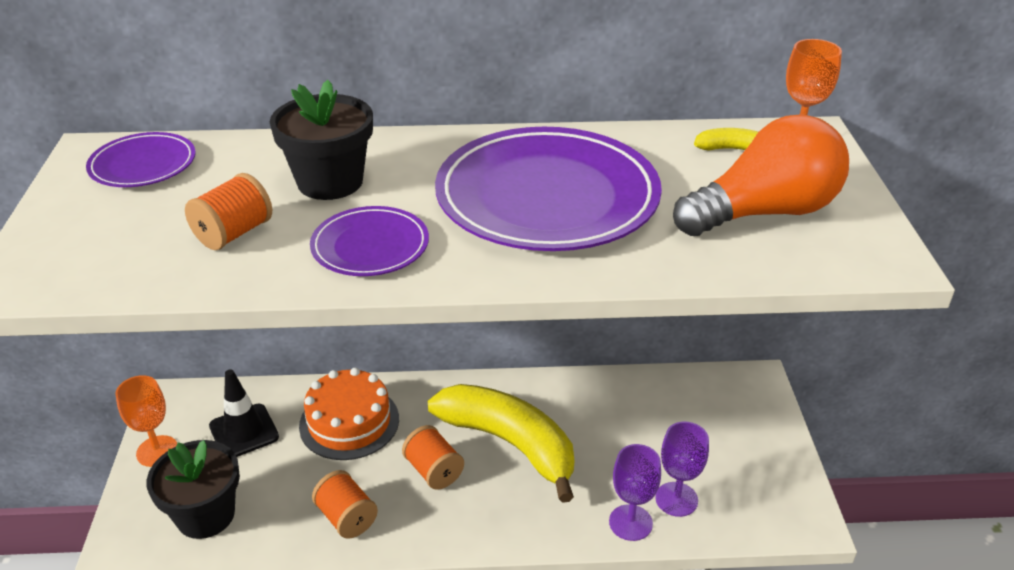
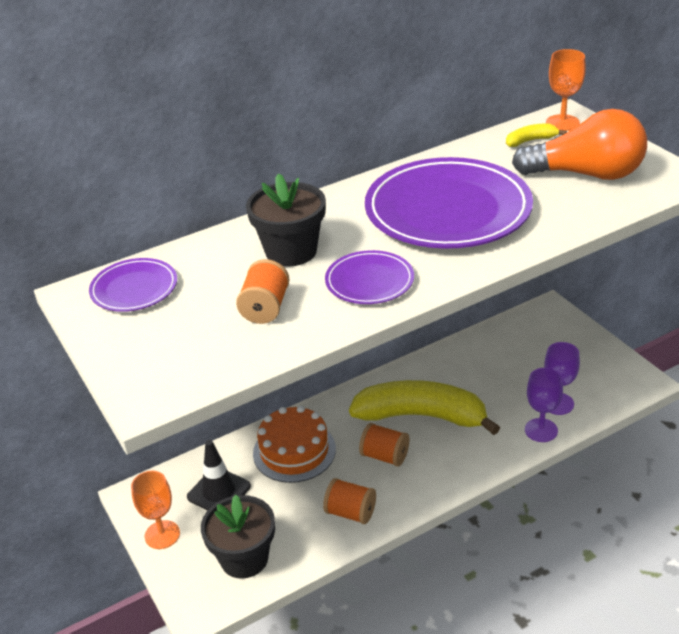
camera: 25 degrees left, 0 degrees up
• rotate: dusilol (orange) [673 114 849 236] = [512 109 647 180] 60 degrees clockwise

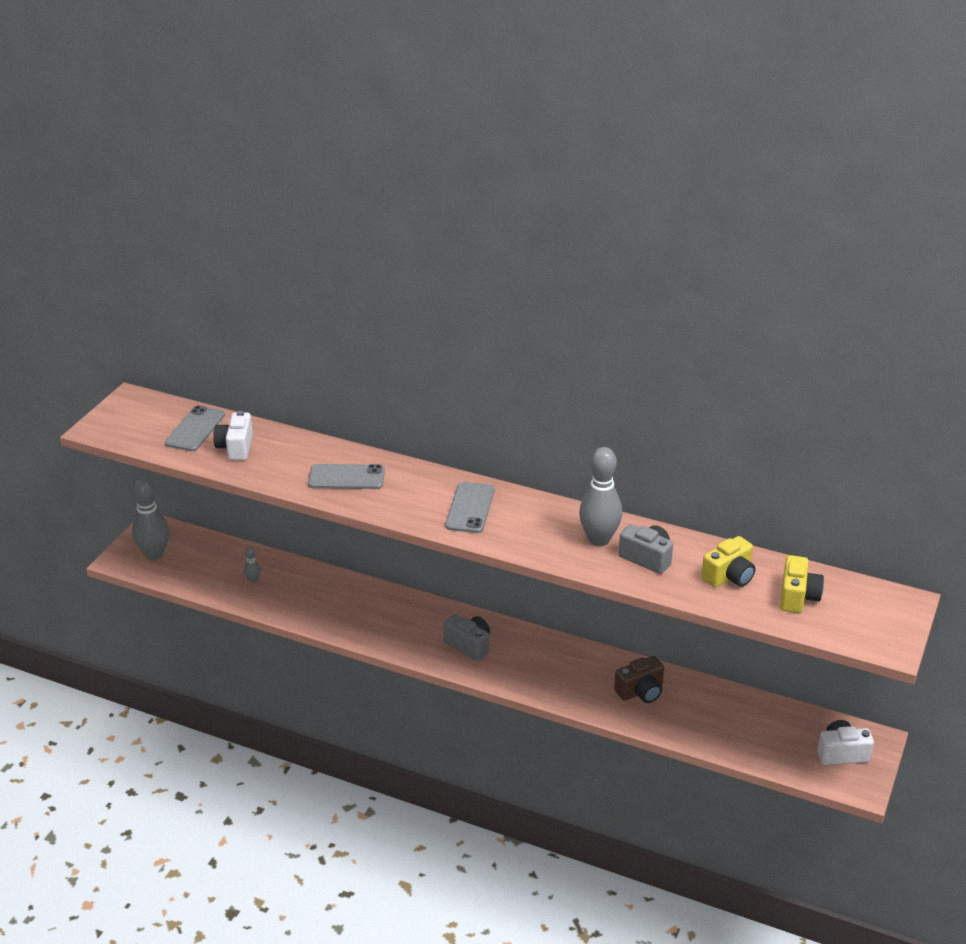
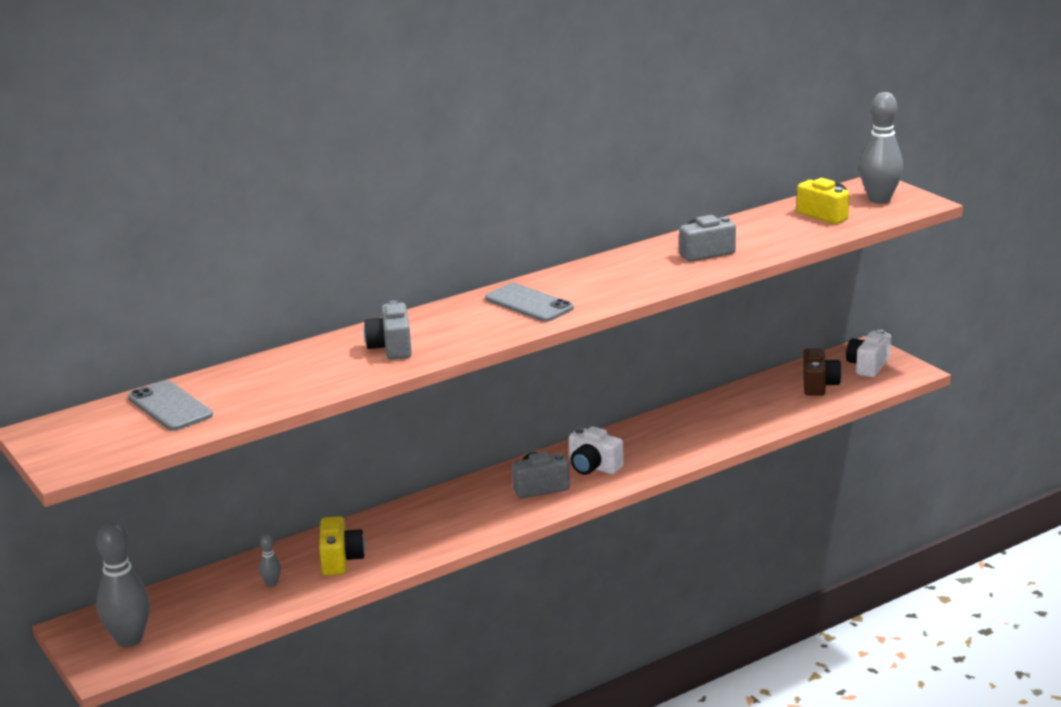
camera: 55 degrees left, 10 degrees down
• move: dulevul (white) [213 411 253 460] to [569 426 624 475]
• replace: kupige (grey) [308 464 385 489] to dulevul (grey) [364 300 412 359]
• move: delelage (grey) [579 447 622 546] to [859 92 903 204]
• move: dulevul (brown) [614 656 664 703] to [803 348 842 396]
• move: dulevul (yellow) [701 536 755 588] to [319 516 365 576]

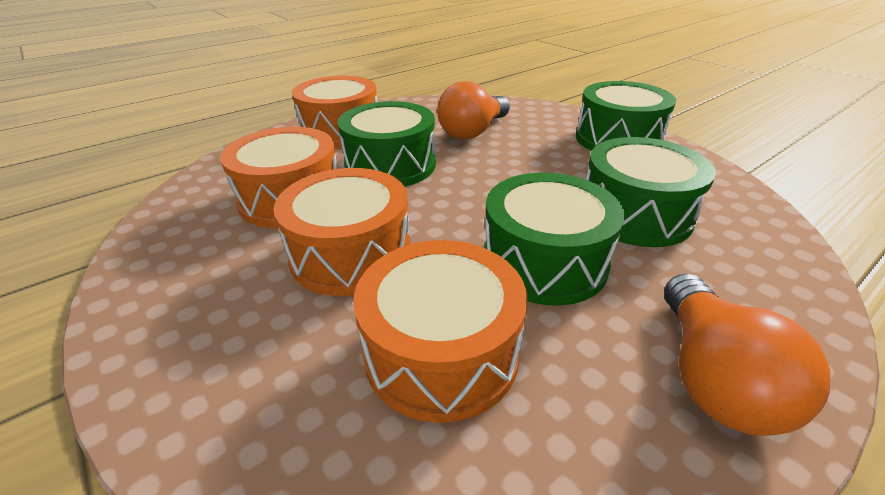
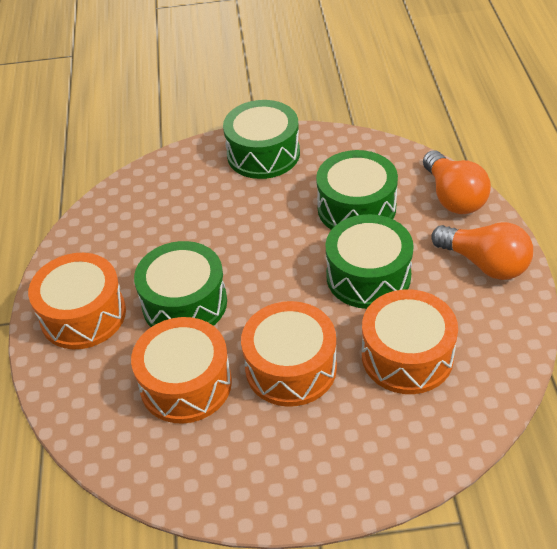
camera: 55 degrees left, 10 degrees up
• move: dusilol (orange) [437 81 510 139] to [423 150 491 214]

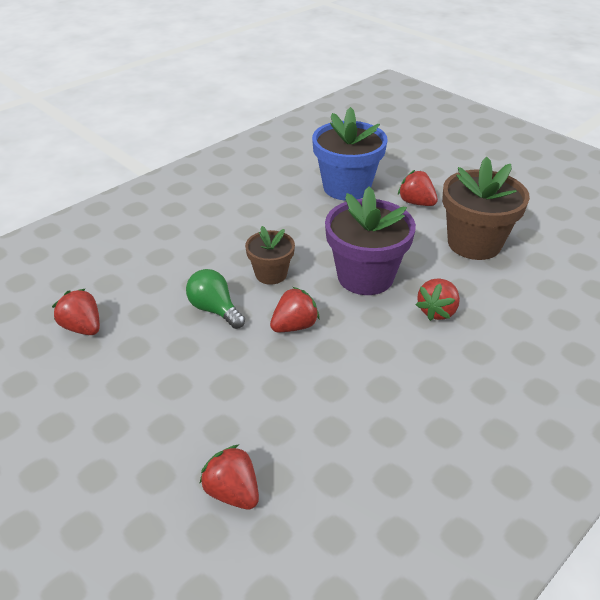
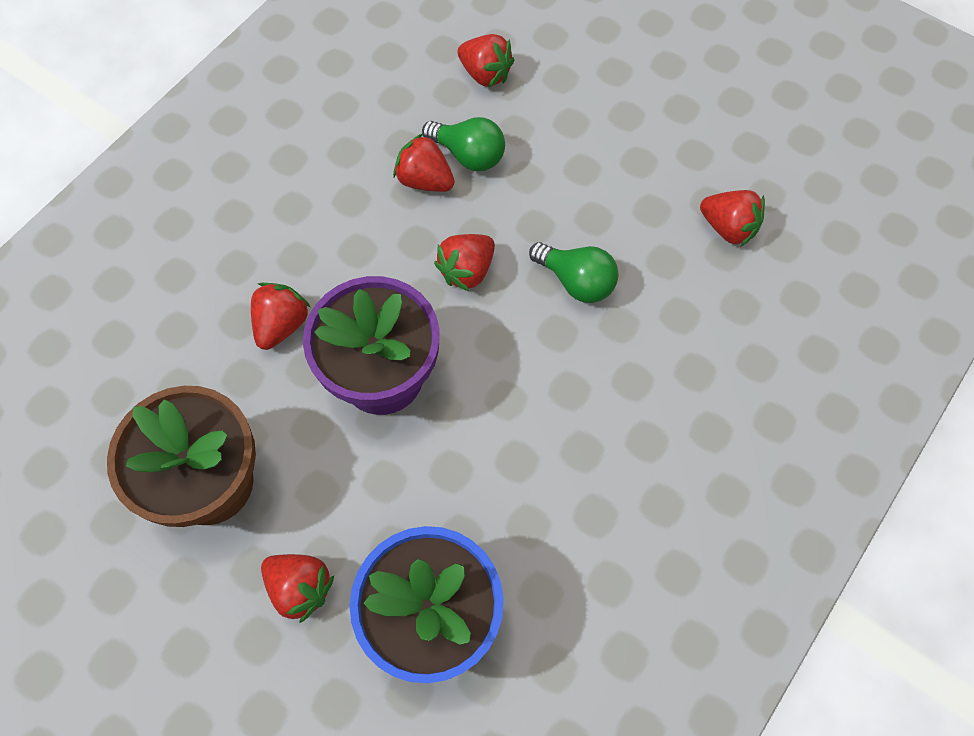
camera: 170 degrees right, 25 degrees up
• delete: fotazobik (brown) [245 226 295 285]
• insert: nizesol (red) [393 133 455 192]
• insert: dusilol (green) [422 117 505 171]

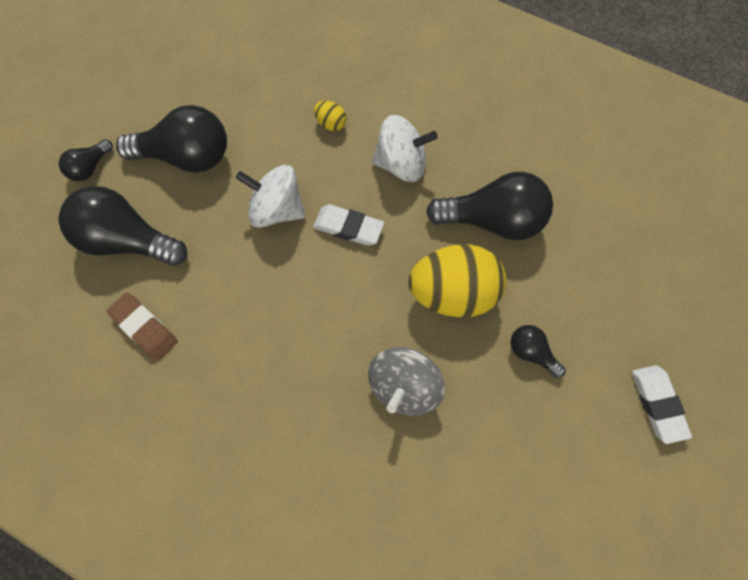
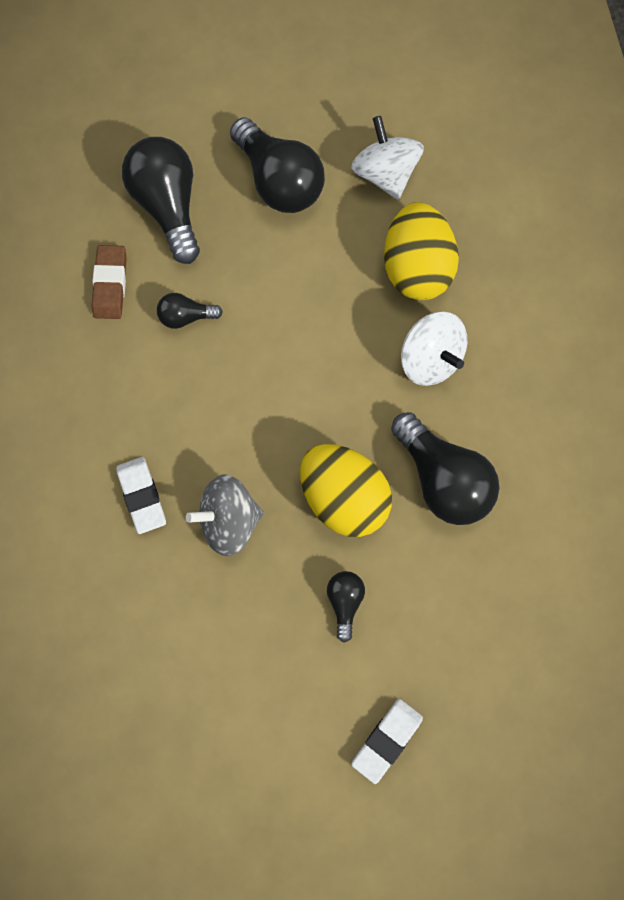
camera: 50 degrees right, 5 degrees up
• move: dusilol (black) [59 139 113 181] to [157 293 223 329]
• move: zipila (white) [236 165 305 228] to [351 116 424 200]
• move: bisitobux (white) [313 204 384 246] to [116 457 166 534]
• resize: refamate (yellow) [314 101 347 131] = [384 202 459 300] x2.36

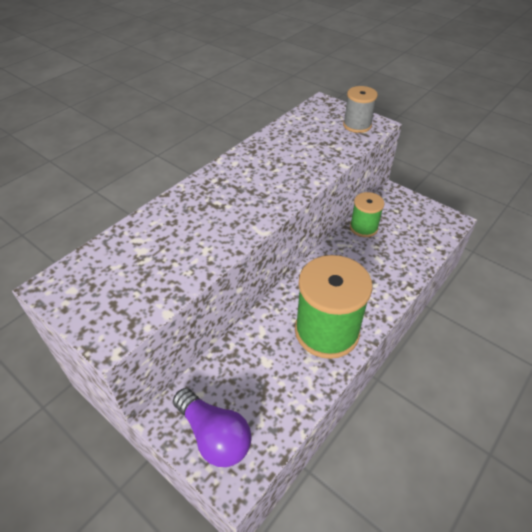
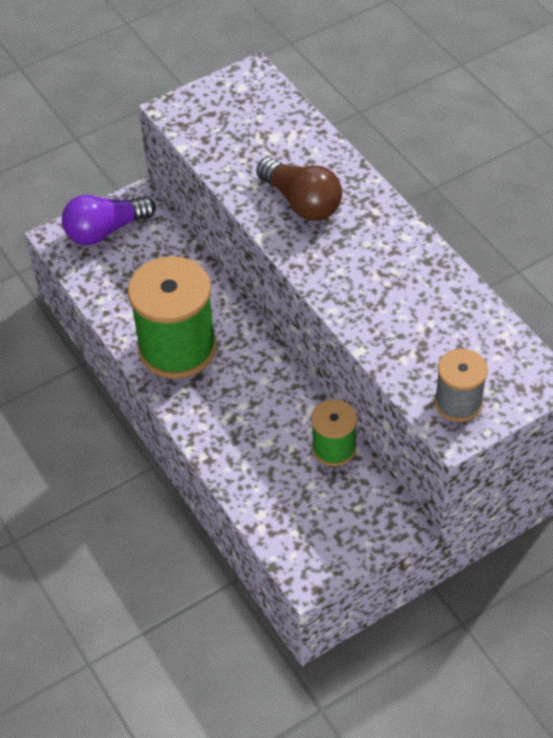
camera: 110 degrees right, 5 degrees up
• insert: dusilol (brown) [256 158 342 221]

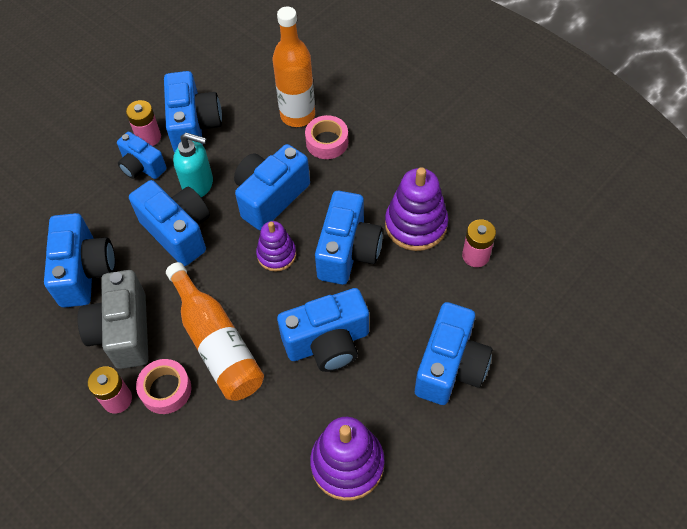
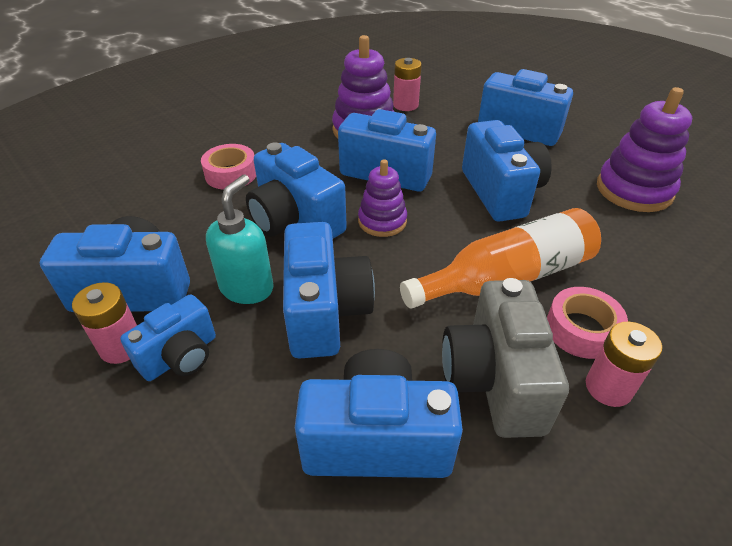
camera: 85 degrees left, 15 degrees down
• rotate: dulevul (grey) [77 270 148 369] = [442 278 569 438] 90 degrees clockwise
• rotate: dulevul (blue) [129 180 210 266] = [283 222 375 359] 120 degrees clockwise
• delete: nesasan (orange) [273 7 315 127]

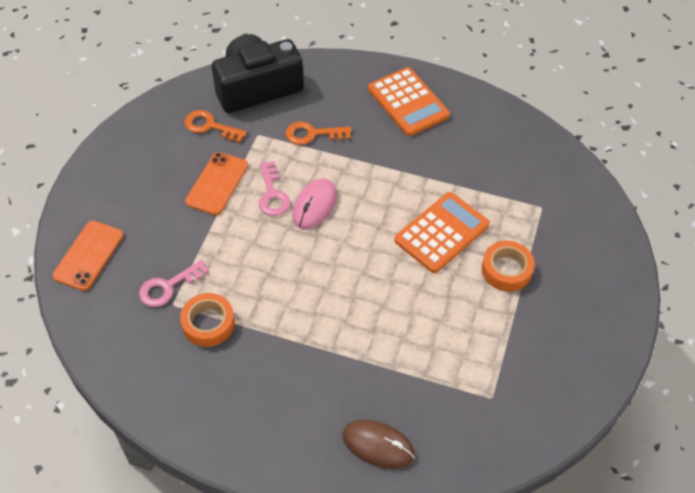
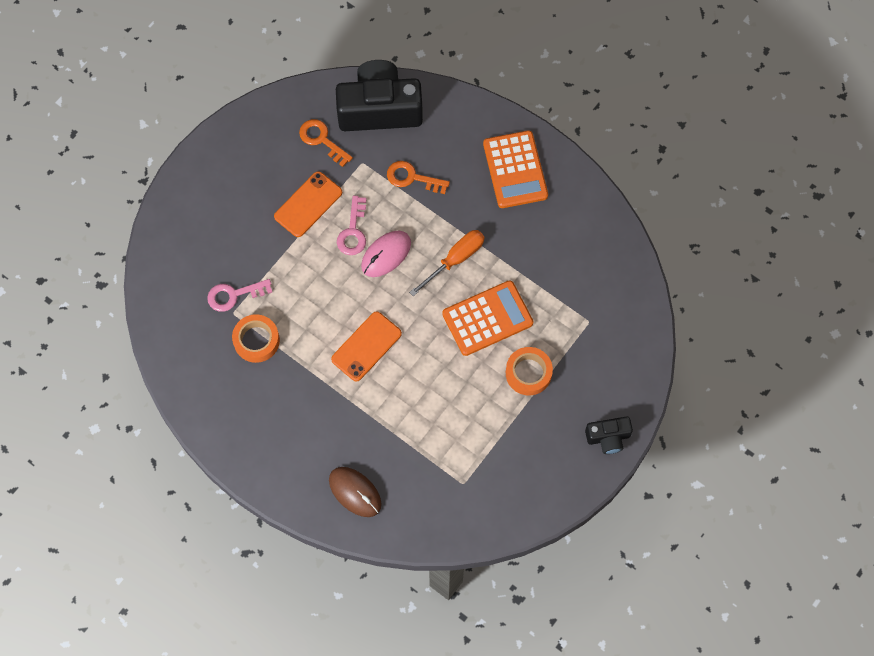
camera: 20 degrees right, 15 degrees up
• move: kupige (orange) [52 221 123 291] to [331 311 402 381]
• insert: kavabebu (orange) [409 230 485 296]
• insert: dulevul (black) [585 417 633 454]

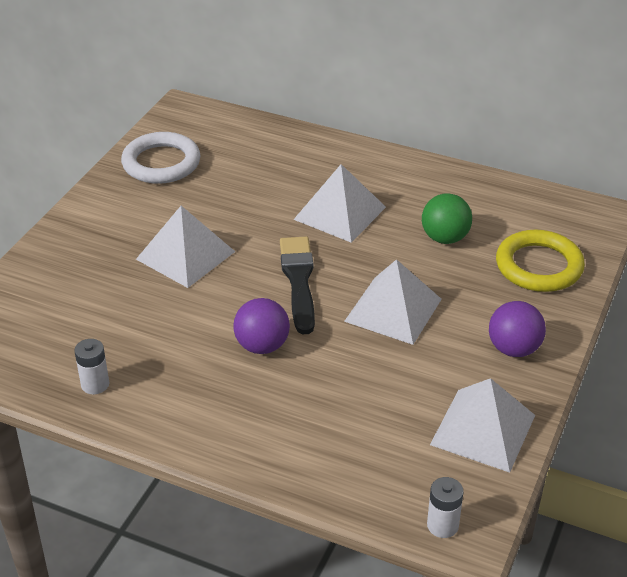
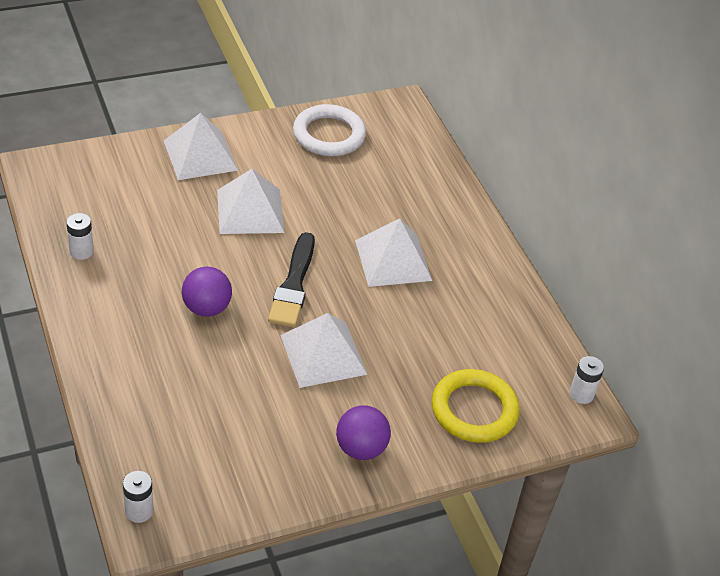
camera: 40 degrees right, 5 degrees up
• rotate: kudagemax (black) [280 237 315 334] = [268 232 315 327] 150 degrees clockwise
• delete: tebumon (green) [422 193 472 244]
• move: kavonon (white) [430 378 535 473] to [164 113 239 180]
• insert: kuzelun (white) [570 356 604 404]

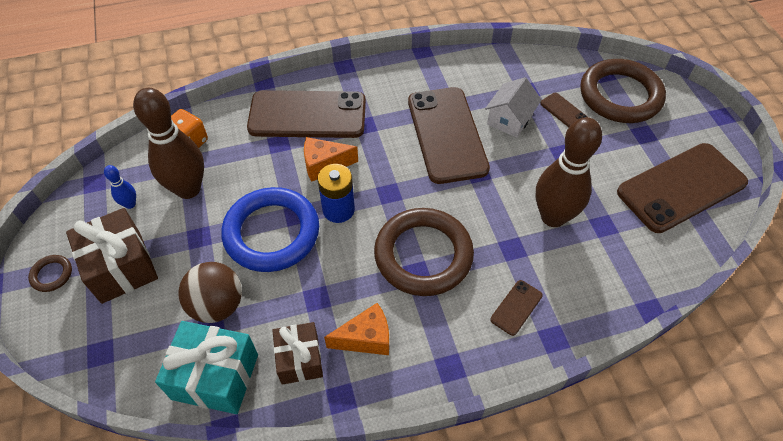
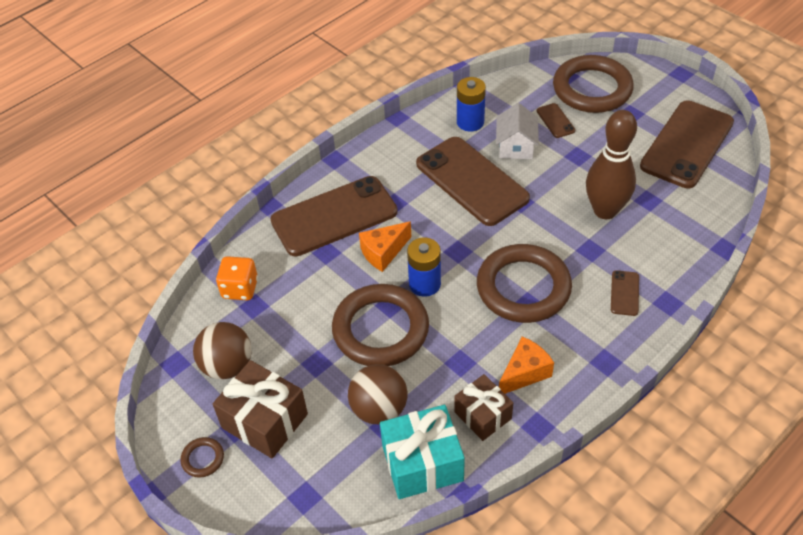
camera: 25 degrees left, 5 degrees down
• replace: delelage (blue) [104 165 136 209] to tebumon (brown) [193 322 251 379]
• delete: delelage (brown) [133 88 204 199]
• recolor: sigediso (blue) [221 187 319 272] to sigediso (brown) [332 284 429 366]
• rotate: kupige (brown) [540 93 588 127] = [537 103 575 138] 45 degrees clockwise
• insert: kuzelun (blue) [457 77 486 131]

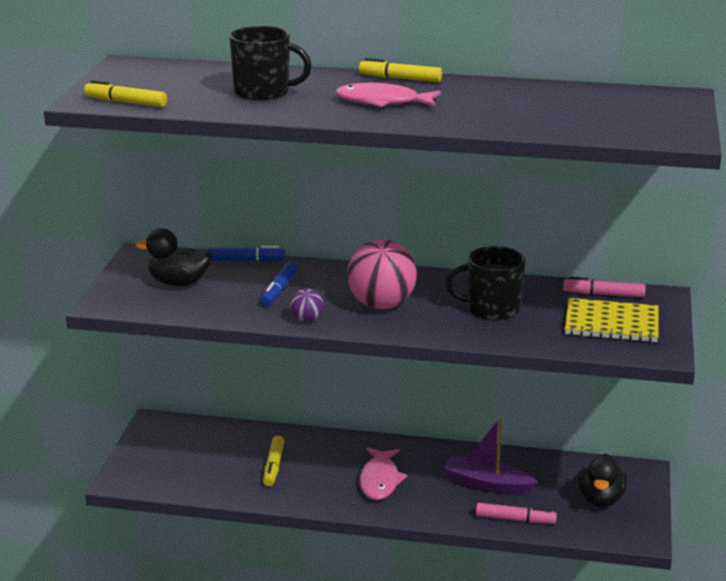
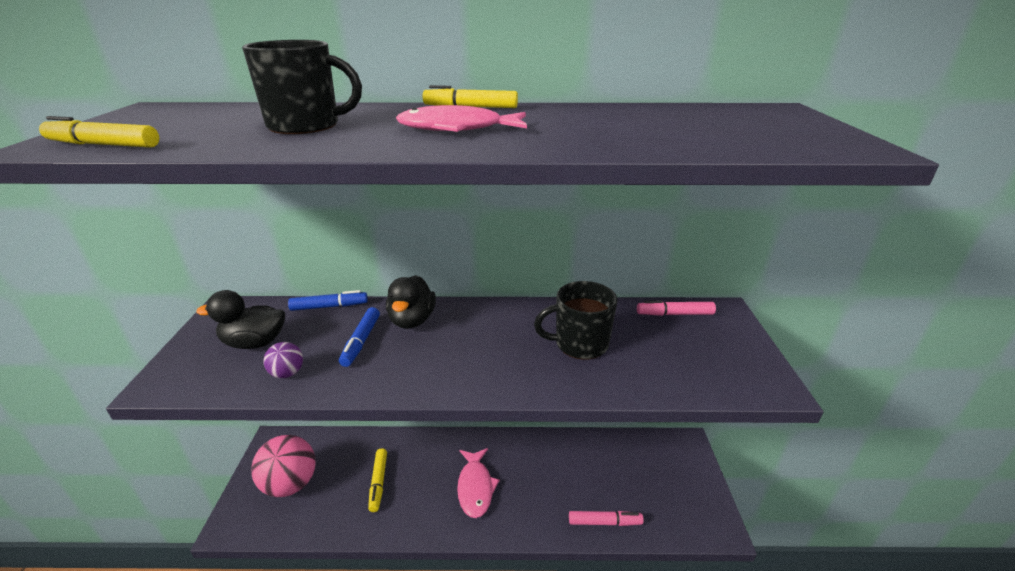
camera: 10 degrees left, 5 degrees up
• move: tebumon (purple) [290 288 323 322] to [263 342 303 378]
• move: tebumon (pink) [347 239 417 309] to [251 435 316 497]
• delete: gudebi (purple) [443 418 538 495]
• delete: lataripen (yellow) [565 298 659 342]
• move: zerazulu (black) [578 453 627 507] to [386 275 436 329]

